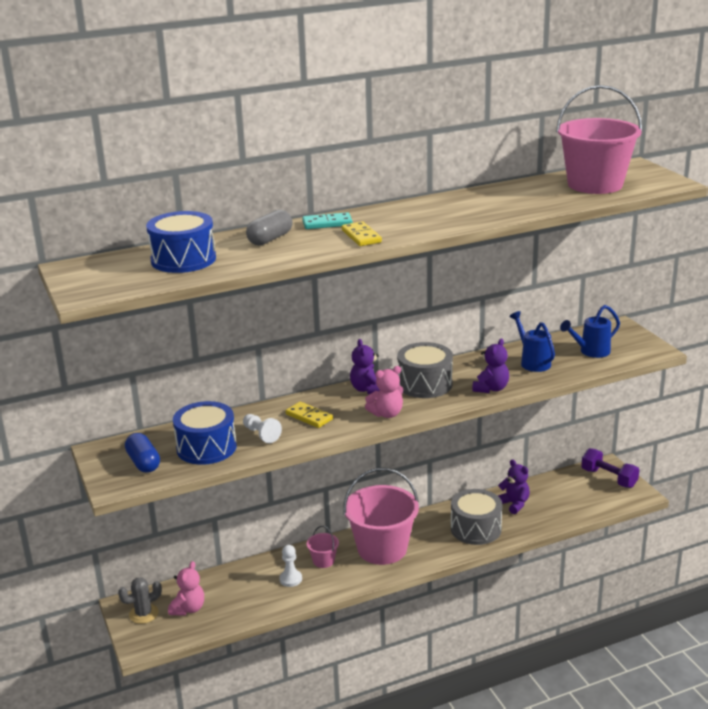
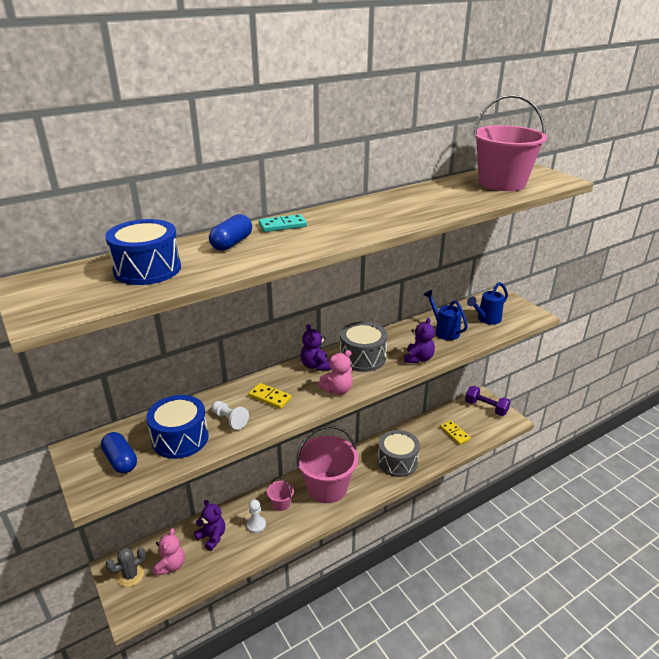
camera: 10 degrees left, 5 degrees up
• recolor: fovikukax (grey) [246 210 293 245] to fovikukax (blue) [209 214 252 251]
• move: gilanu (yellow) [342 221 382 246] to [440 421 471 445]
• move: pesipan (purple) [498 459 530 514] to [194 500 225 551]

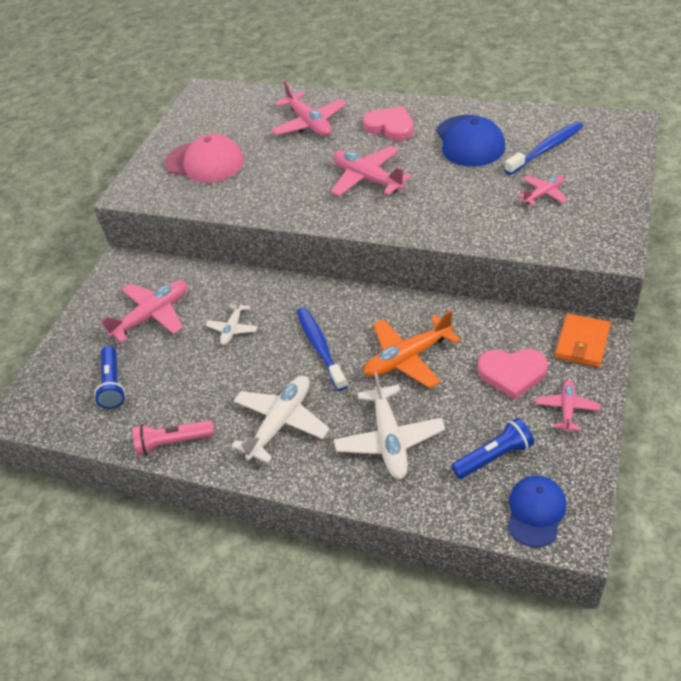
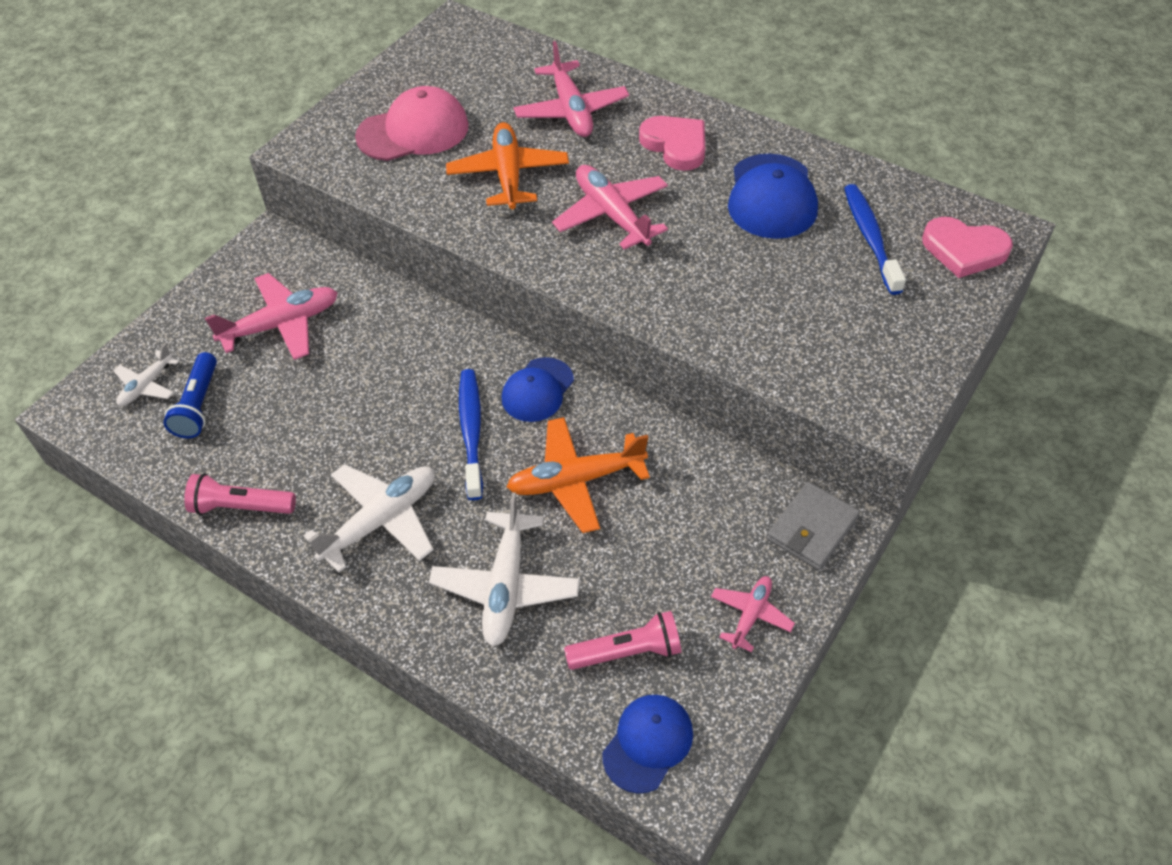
camera: 10 degrees right, 5 degrees up
• rotate: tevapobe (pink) [165 134 244 183] = [355 86 469 161] 60 degrees counterclockwise
• move: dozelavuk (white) [206 296 258 345] to [114 343 180 406]
• recolor: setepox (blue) [451 418 534 479] to setepox (pink) [564 611 681 670]
• move: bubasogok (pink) [477 349 548 400] to [922 217 1013 278]
• rotate: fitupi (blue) [505 122 583 175] = [844 184 906 295] 75 degrees counterclockwise
• delete: dozelavuk (pink) [517 175 568 206]
• recolor: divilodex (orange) [555 313 611 367] to divilodex (grey) [767 482 860 570]
• insert: dozelavuk (orange) [446 122 569 209]
• insert: tevapobe (blue) [502 357 574 422]

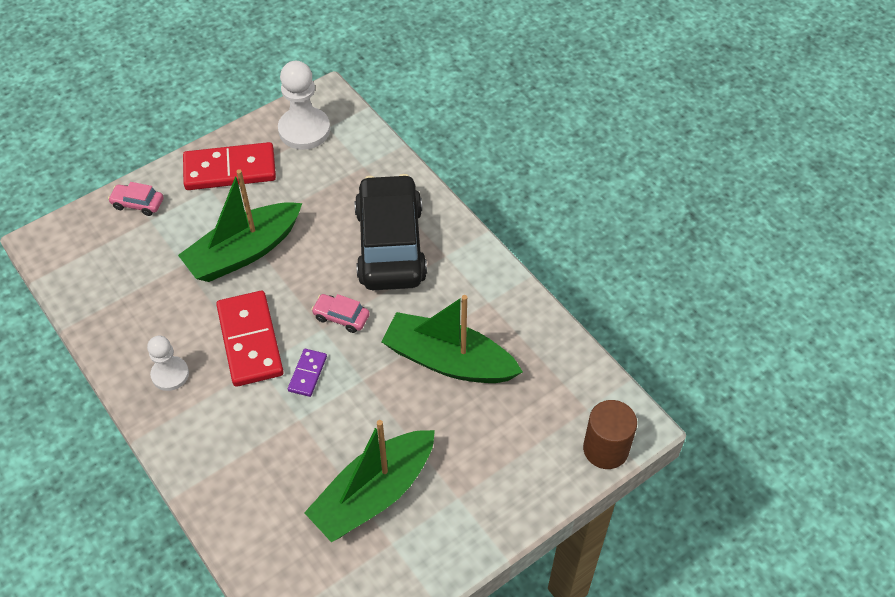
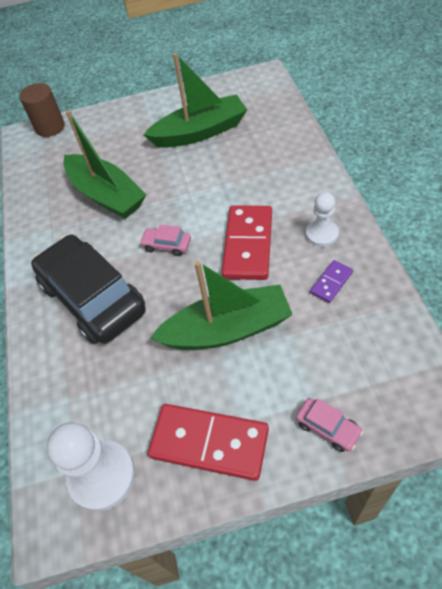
camera: 150 degrees left, 0 degrees up
• move: gilanu (purple) [288 349 327 397] to [310 260 353 303]
• rotate: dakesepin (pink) [311 294 370 333] = [140 225 191 256] 150 degrees clockwise
• rotate: dakesepin (black) [354 174 427 290] = [31 235 145 344] 120 degrees clockwise

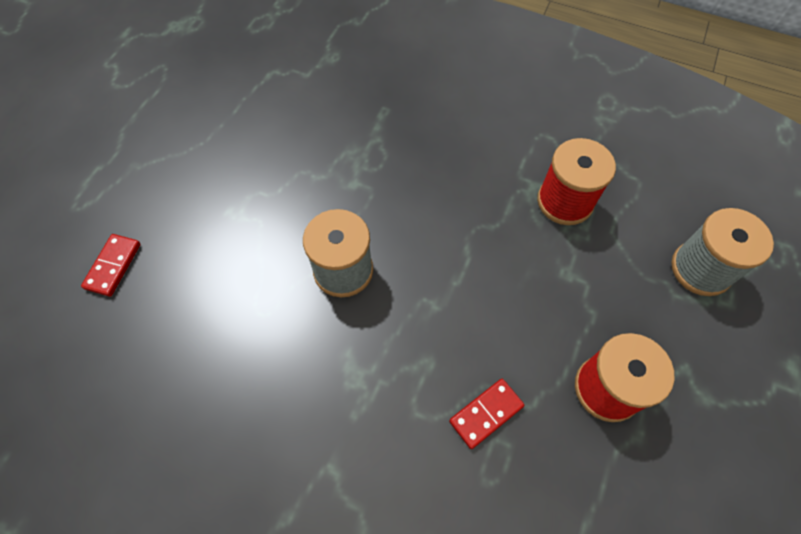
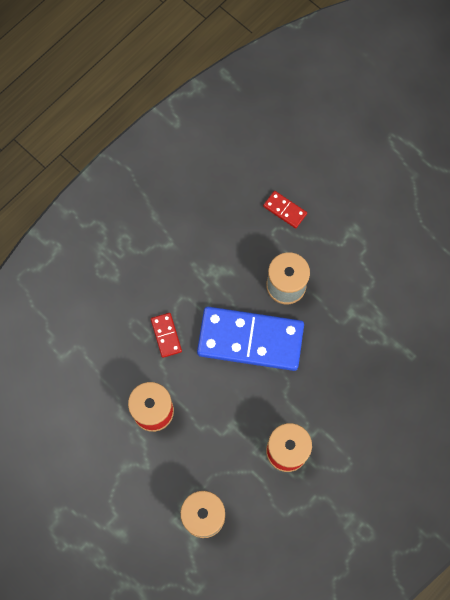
camera: 110 degrees right, 10 degrees up
• move: gilanu (red) [81 234 141 297] to [263 191 307 229]
• insert: gilanu (blue) [197 307 304 371]

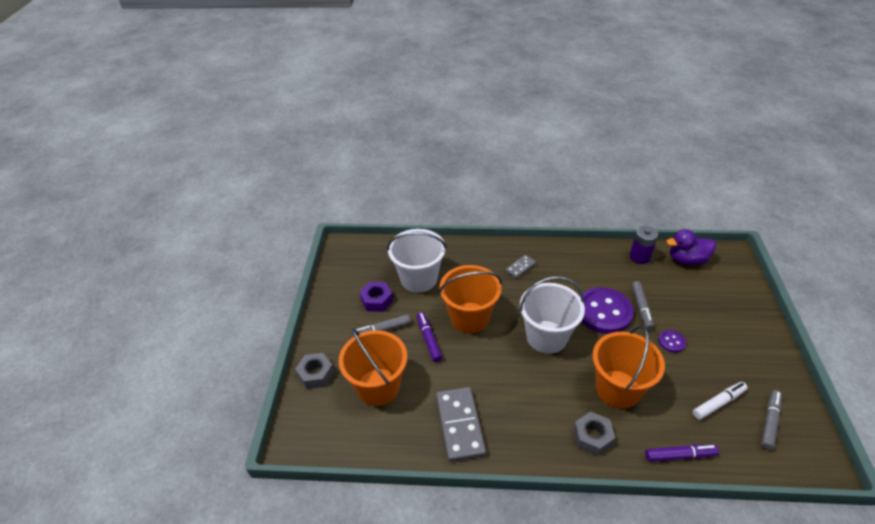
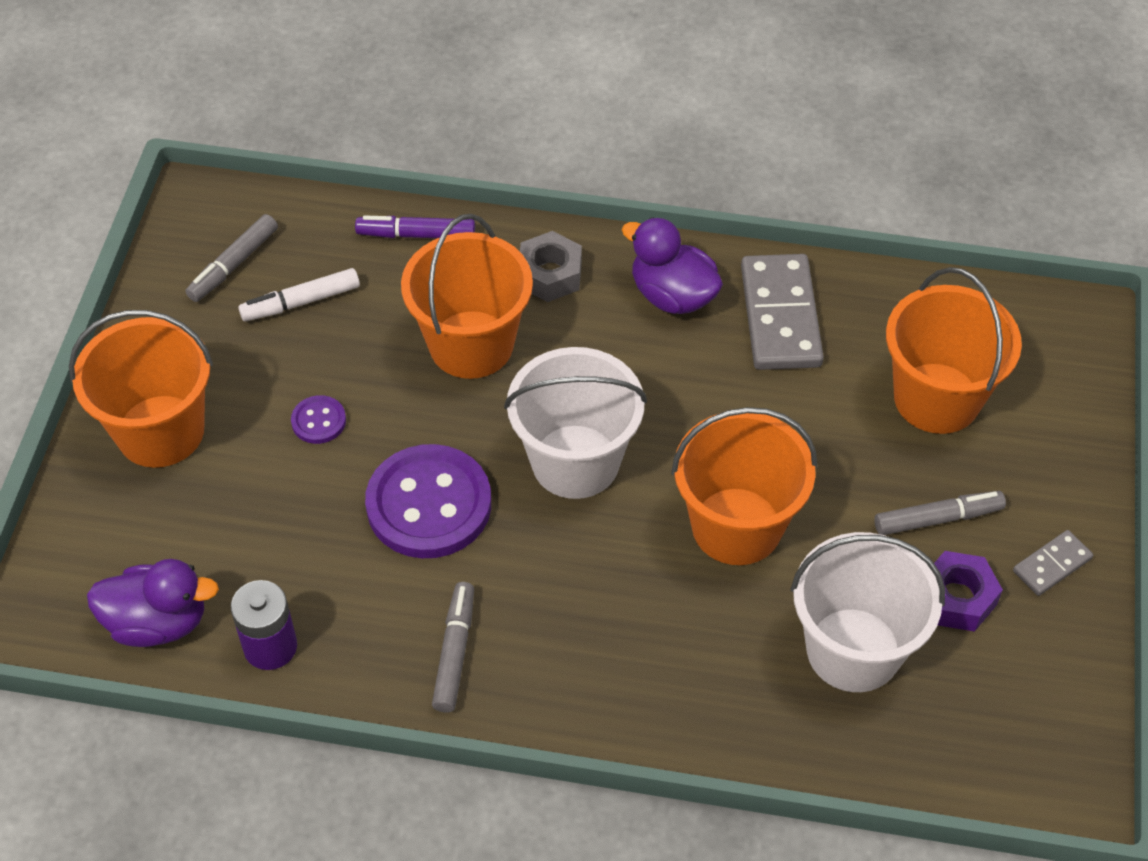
camera: 175 degrees left, 10 degrees up
• delete: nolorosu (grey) [295 353 334 389]
• delete: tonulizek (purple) [417 312 442 362]
• move: gilanu (grey) [506 255 536 279] to [1013 530 1093 596]
• move: tonulizek (grey) [632 281 654 330] to [432 582 474 713]
• insert: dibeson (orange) [69 310 213 468]
• insert: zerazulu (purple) [622 217 723 314]

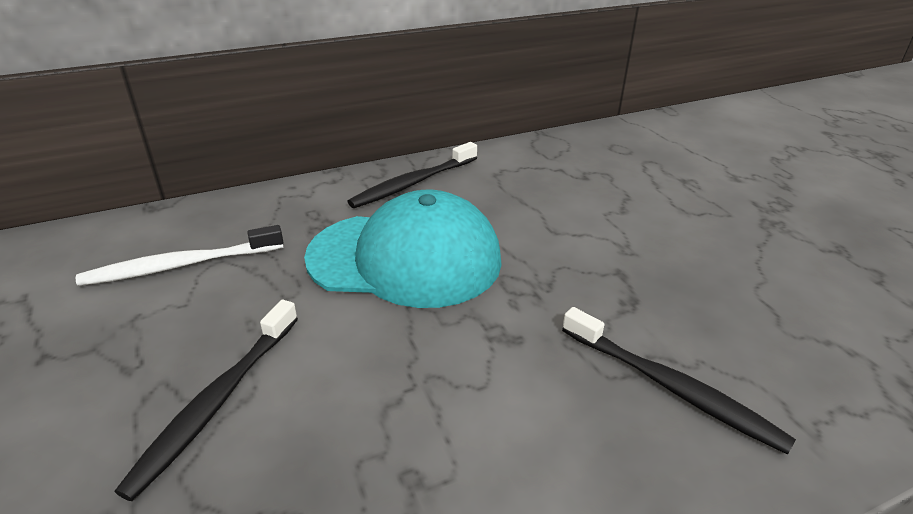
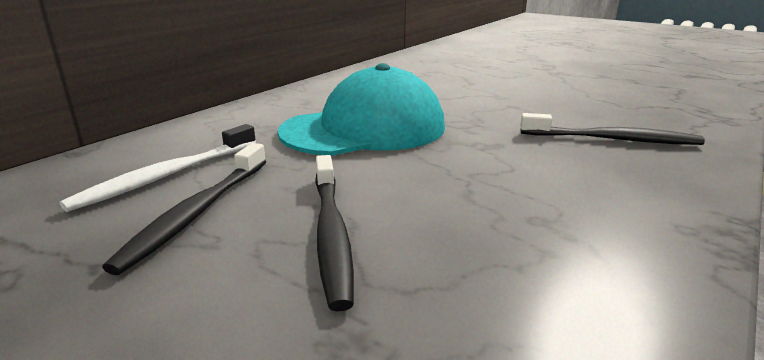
camera: 30 degrees left, 10 degrees down
• move: fitupi (black) [347 142 477 208] to [102 143 266 275]

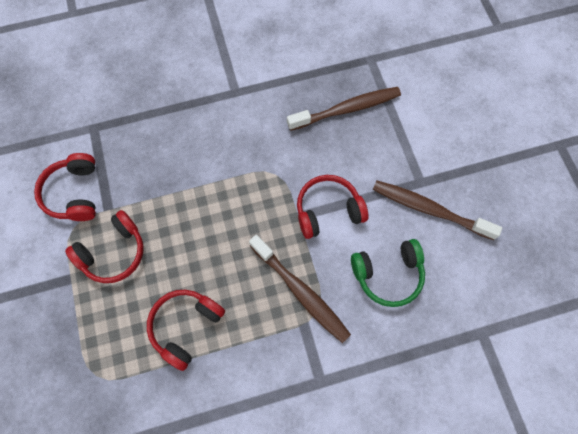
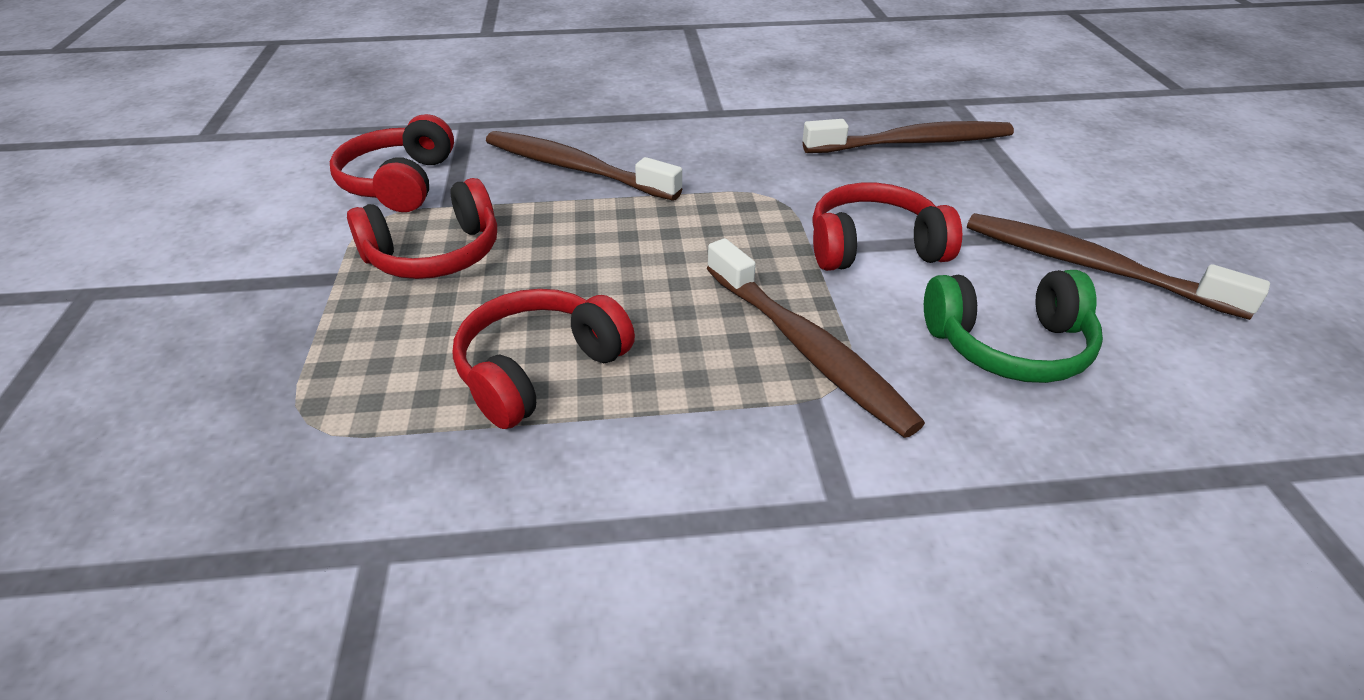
camera: 10 degrees right, 30 degrees down
• insert: fitupi (brown) [486 131 682 201]

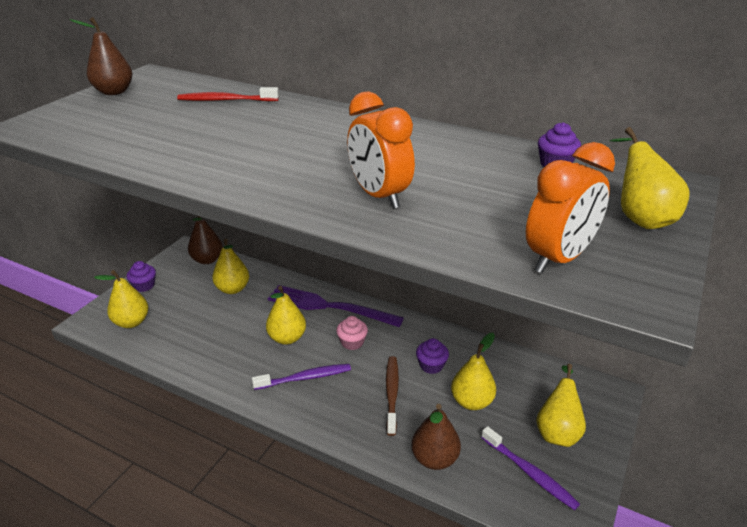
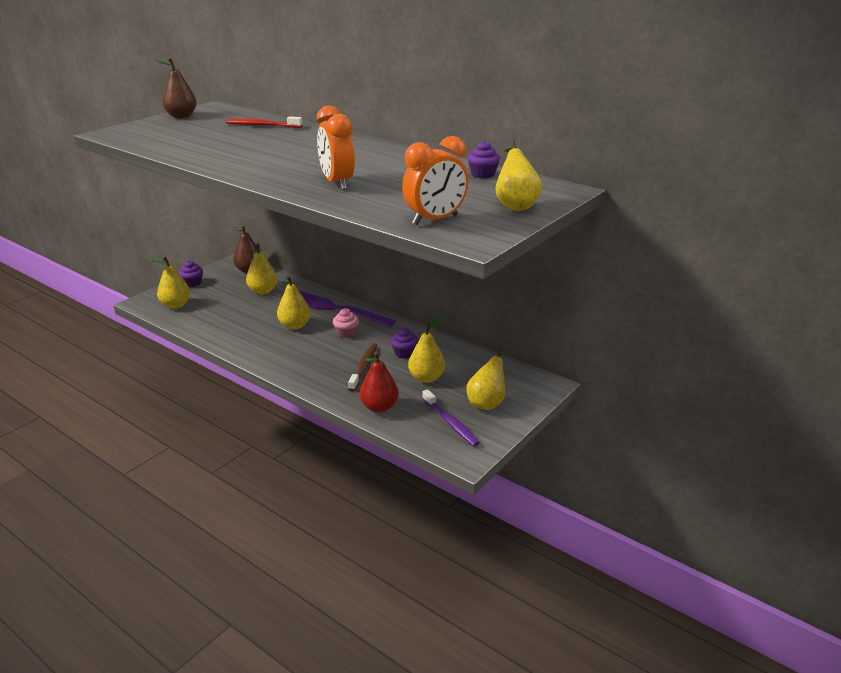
camera: 10 degrees right, 5 degrees down
• delete: fitupi (purple) [252 364 351 390]
• recolor: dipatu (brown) [411 404 461 470] to dipatu (red) [359 351 399 413]

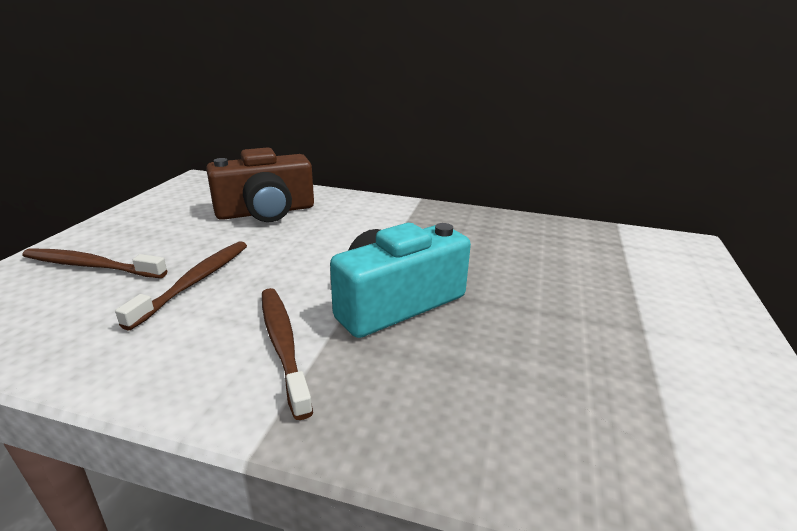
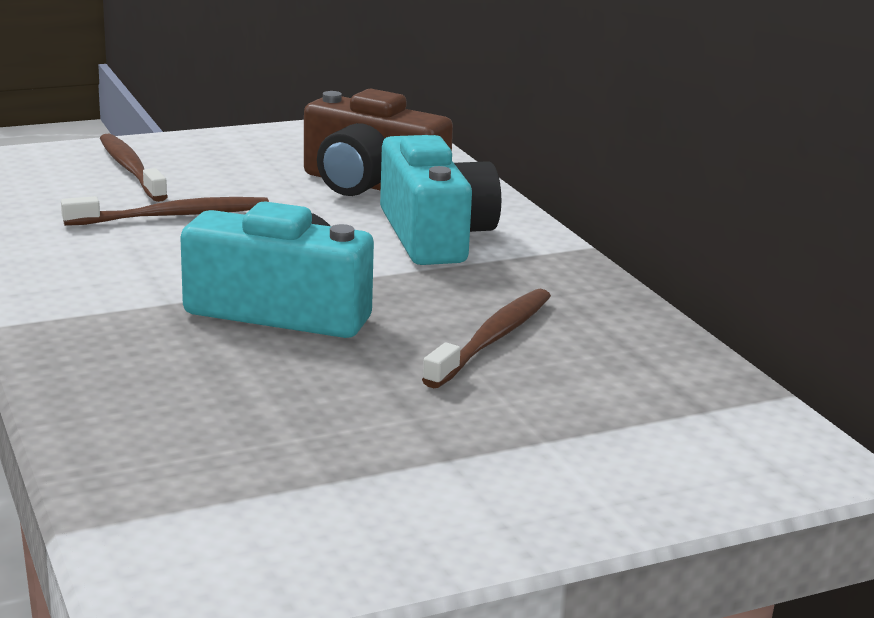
camera: 50 degrees right, 5 degrees down
• move: fitupi (brown) [262 288 313 420] to [422 289 551 388]
• insert: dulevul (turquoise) [380 135 501 265]

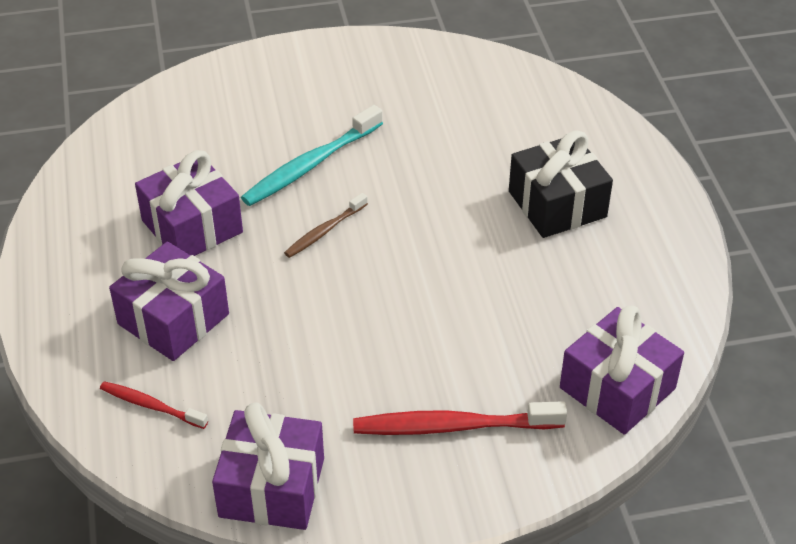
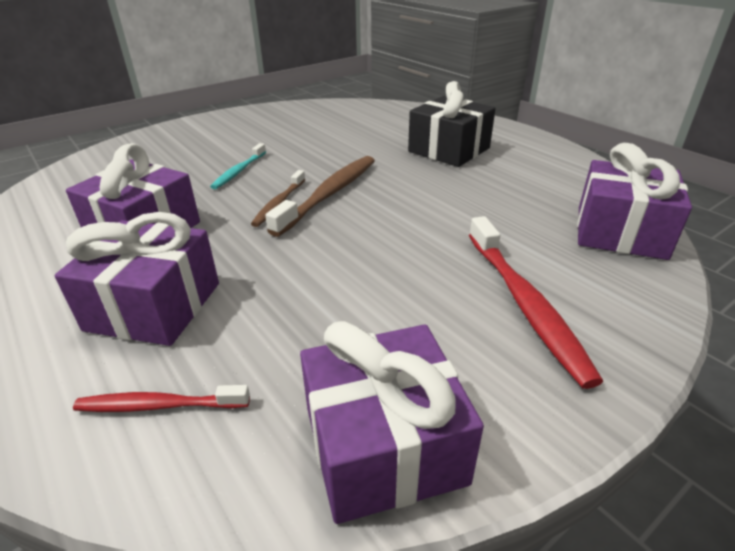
camera: 25 degrees left, 10 degrees down
• resize: fitupi (turquoise) [241 105 383 206] = [210 143 266 189] x0.58
• rotate: fitupi (red) [353 401 567 435] = [469 216 603 389] 75 degrees counterclockwise
• insert: fitupi (brown) [265 156 375 237]

